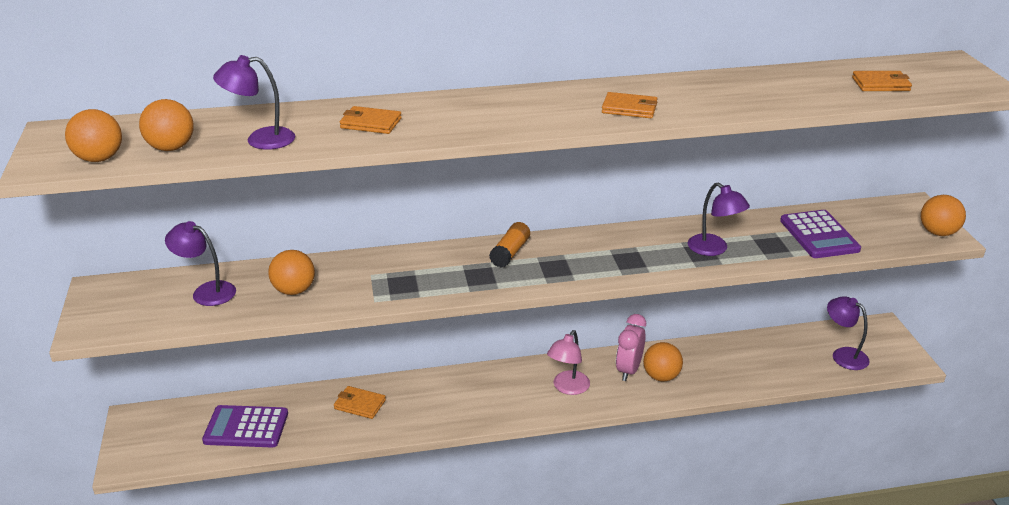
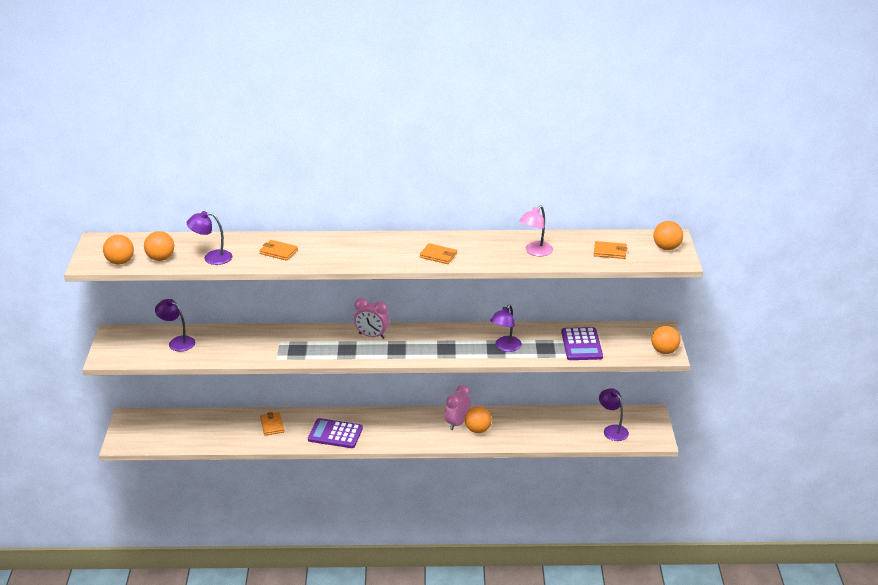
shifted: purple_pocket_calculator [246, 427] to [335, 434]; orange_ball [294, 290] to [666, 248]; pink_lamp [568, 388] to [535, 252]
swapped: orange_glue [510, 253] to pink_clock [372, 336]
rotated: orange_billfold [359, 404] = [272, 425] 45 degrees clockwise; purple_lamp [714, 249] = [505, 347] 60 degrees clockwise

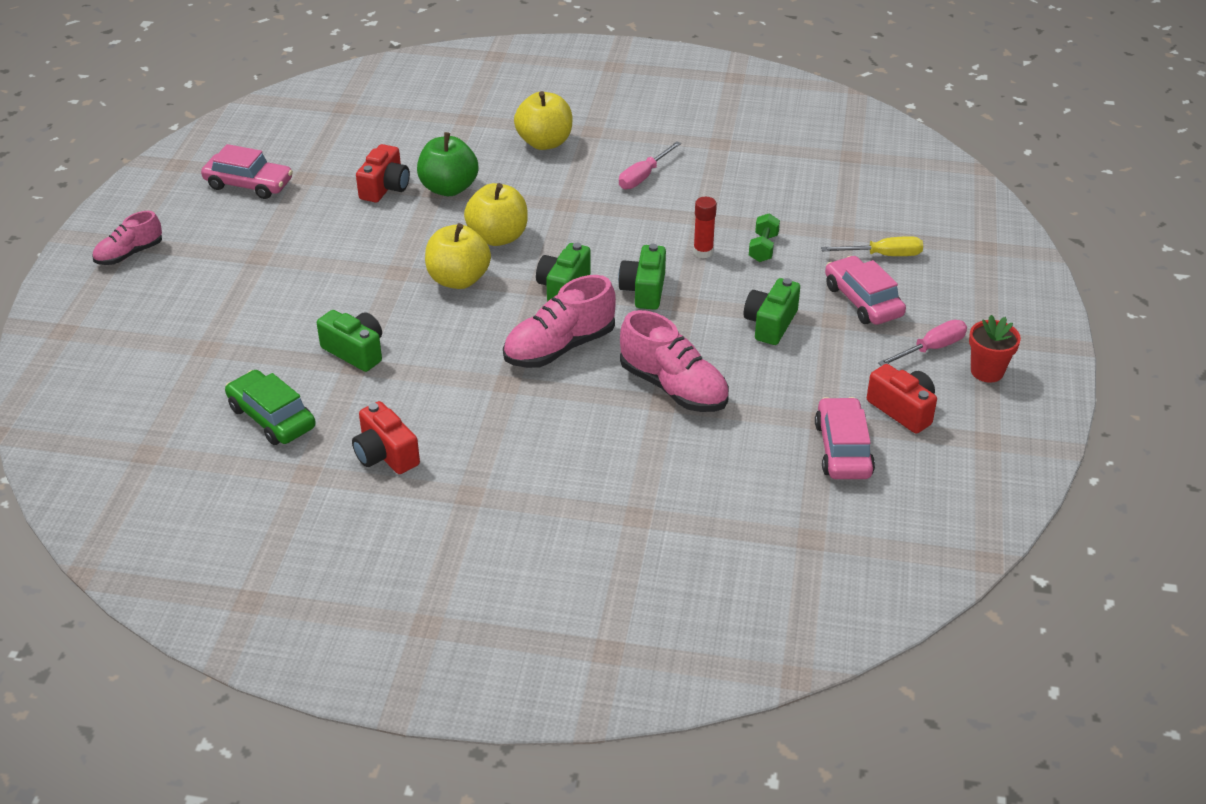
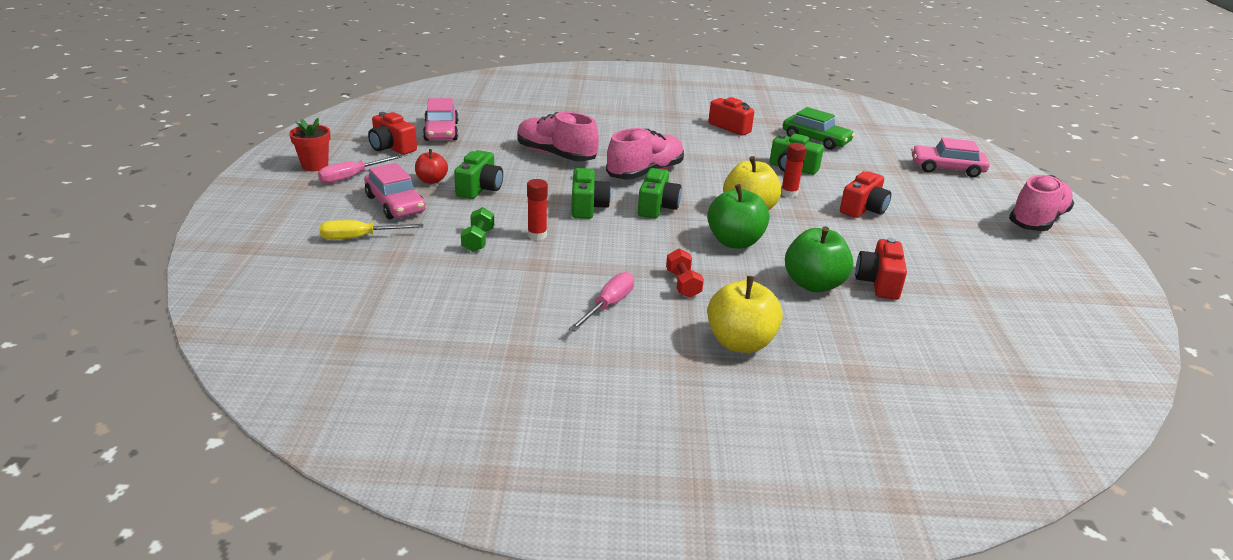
new: scarlet_apple [432, 180]; scarlet_dumbbell [683, 284]; scarlet_glue [789, 193]; scarlet_compact_camera [863, 209]
shifted: pink_automobile [249, 184] to [946, 168]
repainted: golden_apple [498, 237] to green_apple [734, 242]
scaled: pink_sneaker [129, 254] = [1037, 220] x1.60

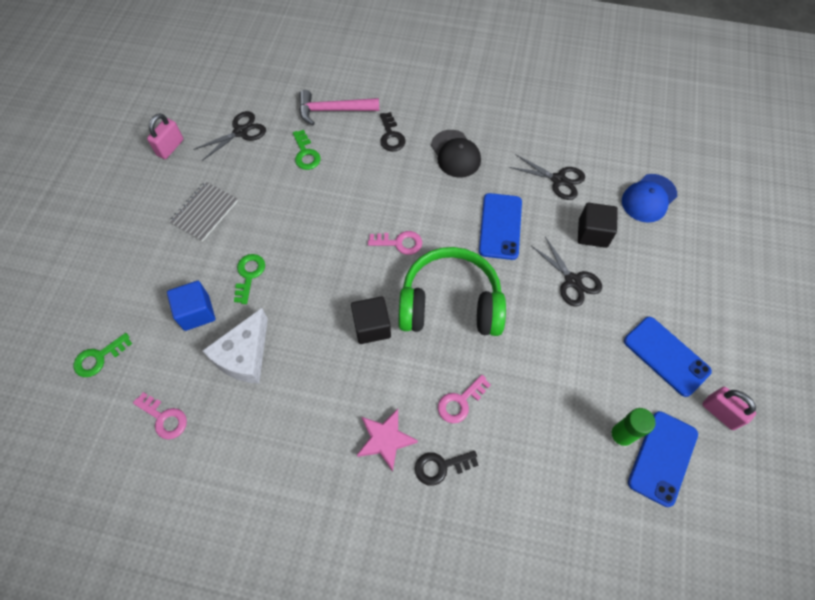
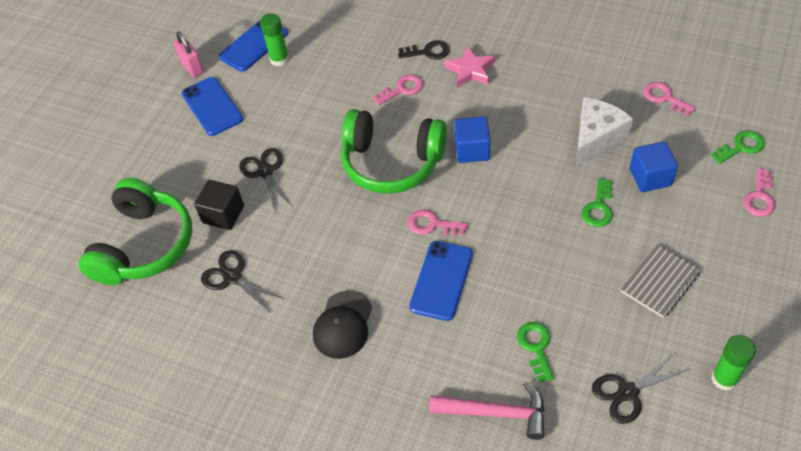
gone: jet-black_latchkey [391, 136]
new: pink_latchkey [759, 197]
shifted: cobalt_smartphone [500, 226] to [441, 280]
swapped: pink_padlock [170, 147] to green_glue [724, 379]; cobalt_cap [648, 198] to green_headset [144, 245]
repainted: jet-black_block [372, 327] to cobalt_block [472, 150]
rotated: jet-black_cap [455, 154] = [343, 325] 150 degrees counterclockwise

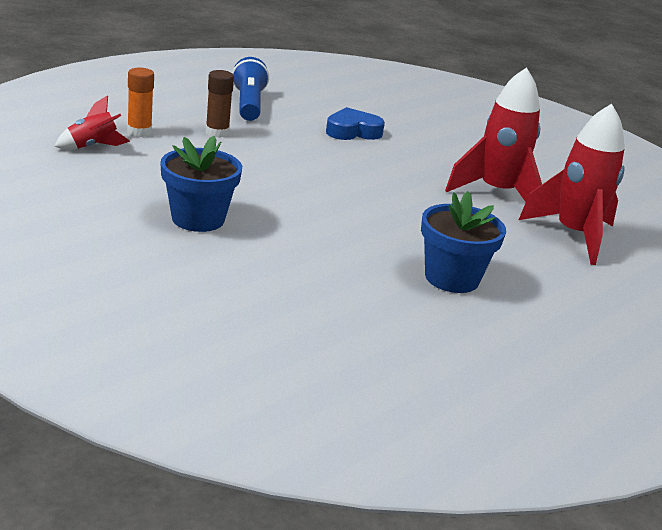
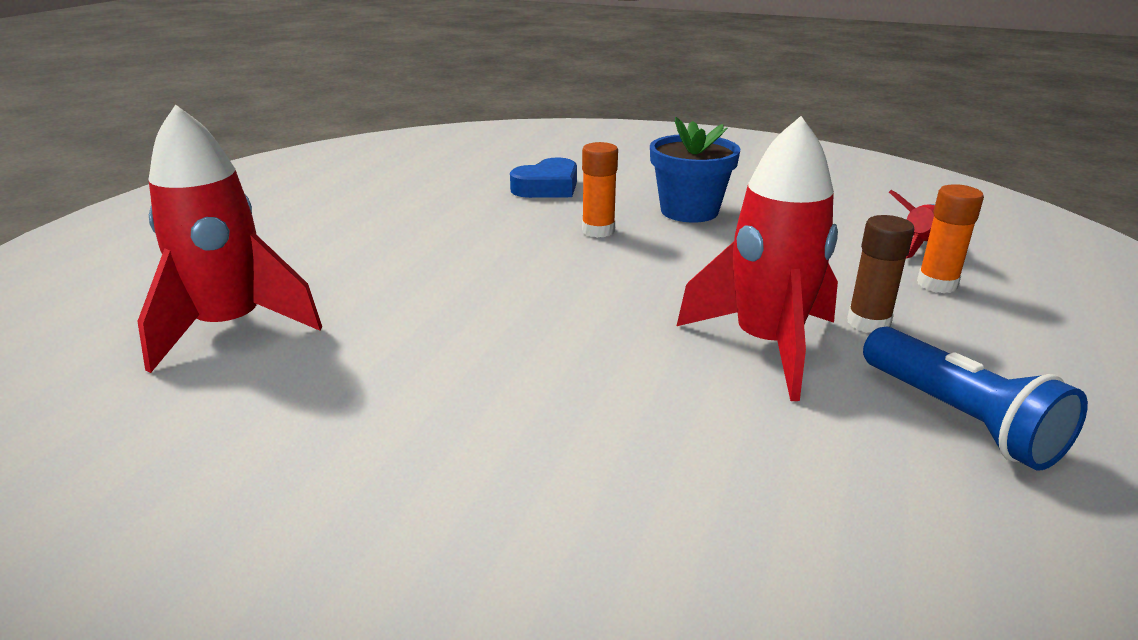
gone: cobalt_plant_pot [451, 278]
new: orange_glue [598, 231]
shifted: cobalt_heart_shape [352, 131] to [547, 187]; scarlet_toy_rocket [496, 193] to [766, 346]

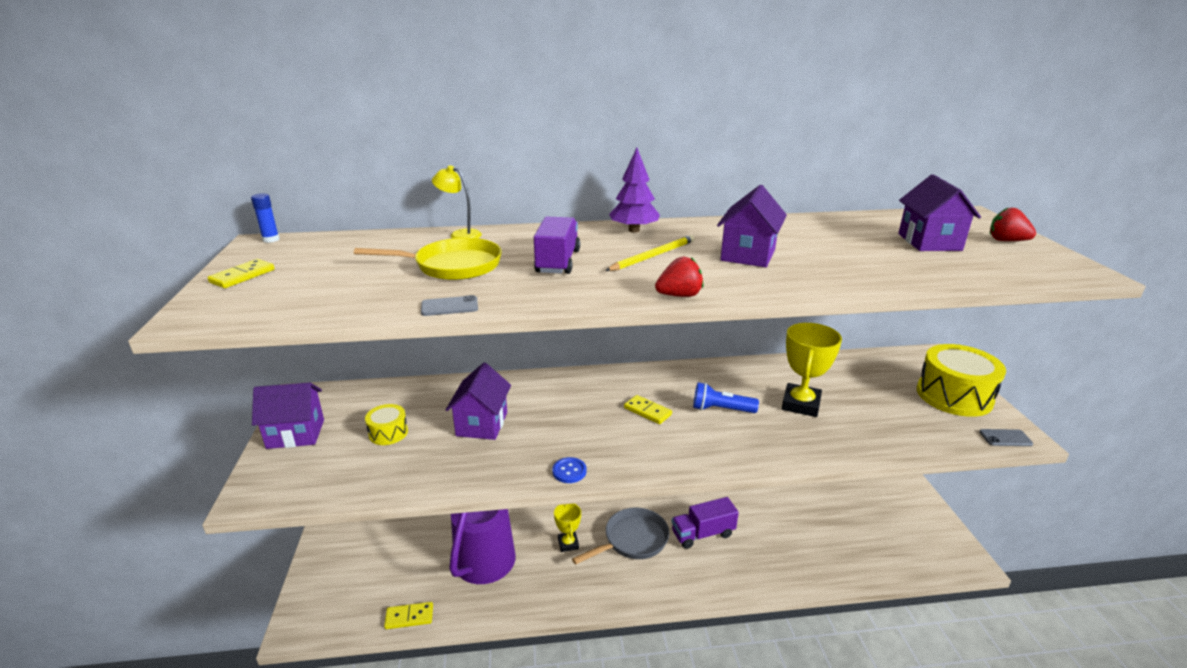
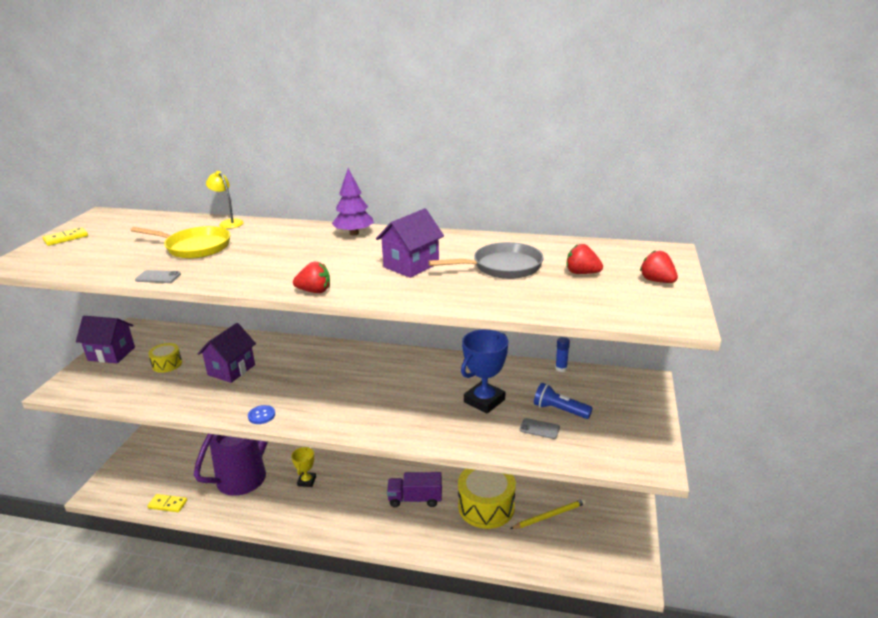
gone: purple_truck [558, 262]; golden_domino_tile [647, 411]
shifted: cobalt_glue [271, 239] to [561, 368]; gray_pan [632, 540] to [502, 267]; golden_pencil [653, 256] to [549, 516]; cobalt_torch [721, 409] to [559, 410]; golden_toy_drum [954, 396] to [486, 507]; gray_smartphone [1005, 438] to [539, 429]
swapped: purple_cottage [929, 242] to scarlet_berry [582, 273]
repainted: golden_trophy [800, 404] to cobalt_trophy [484, 401]

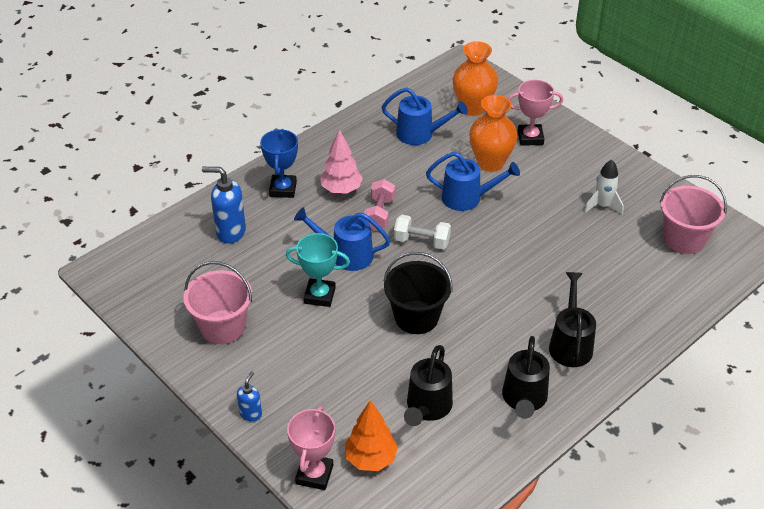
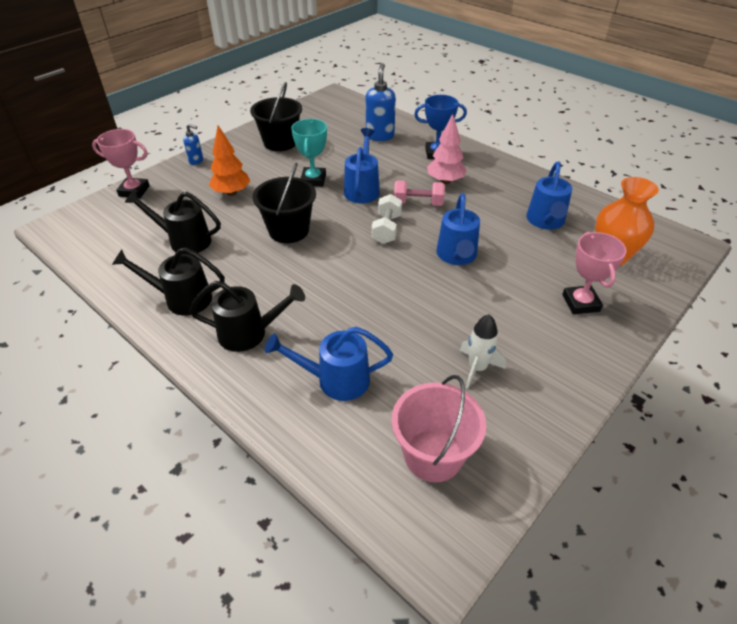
gone: orange_tall_vase [490, 163]
new: cobalt_sprinkling_can [335, 380]
shifted: orange_fir_tree [370, 459] to [232, 193]
repainted: pink_pail [222, 327] to jet-black_pail [280, 142]

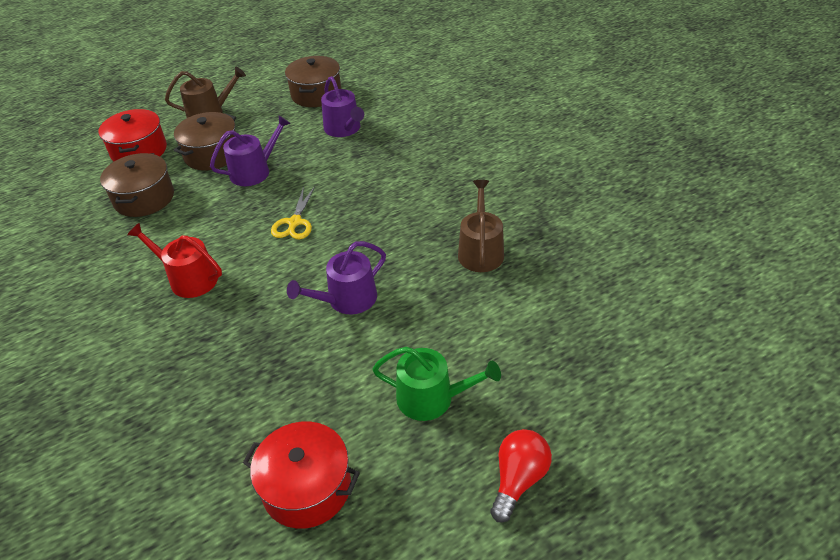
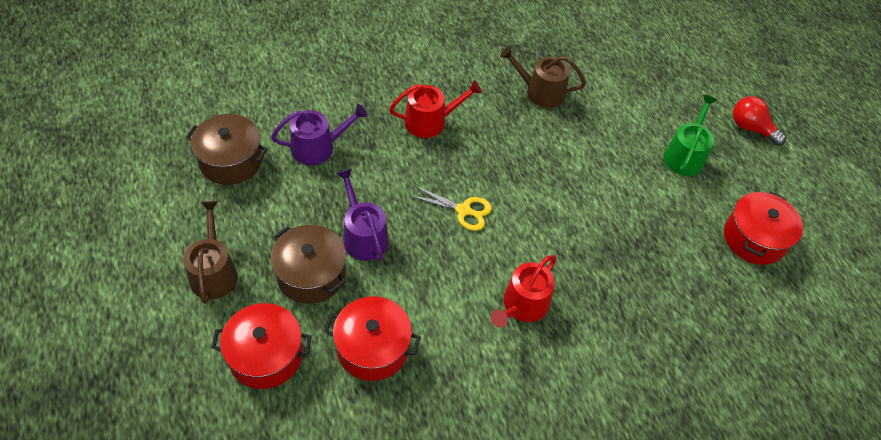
gone: purple_sprinkling_can [347, 299]
new: scarlet_sprinkling_can [430, 121]
repainted: brown_pot [144, 198] to scarlet_pot [372, 348]

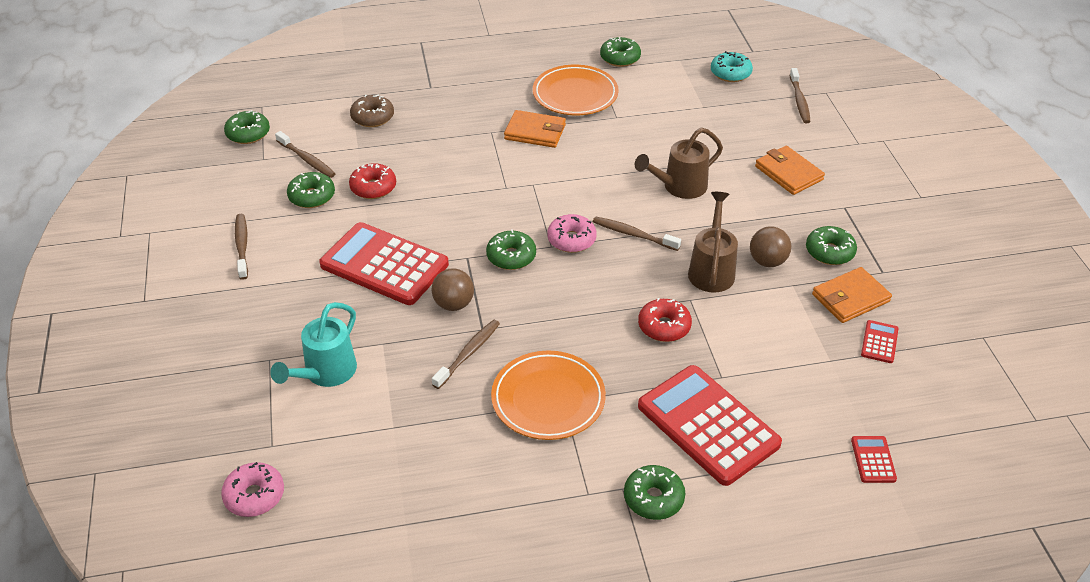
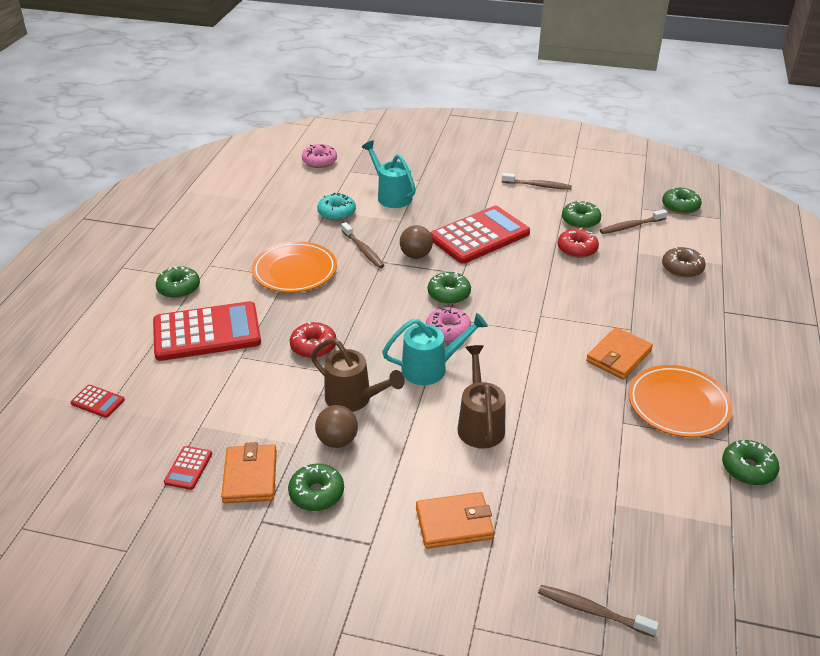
shifted: teal_donut [730, 73] to [336, 213]
swapped: brown_tooth_brush [633, 234] to teal_sprinkling_can [431, 368]
rotated: scarlet_pocket_calculator [879, 342] = [188, 468] 60 degrees clockwise

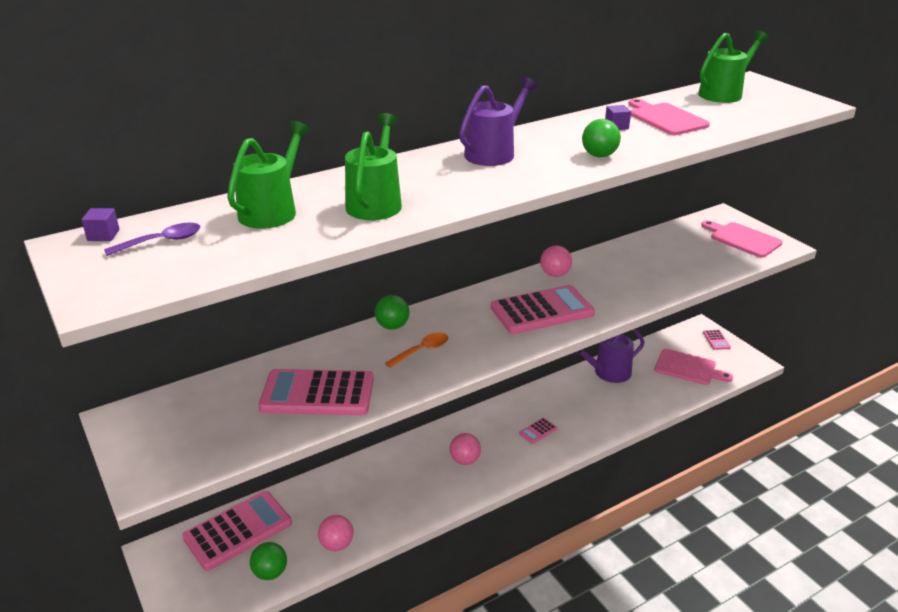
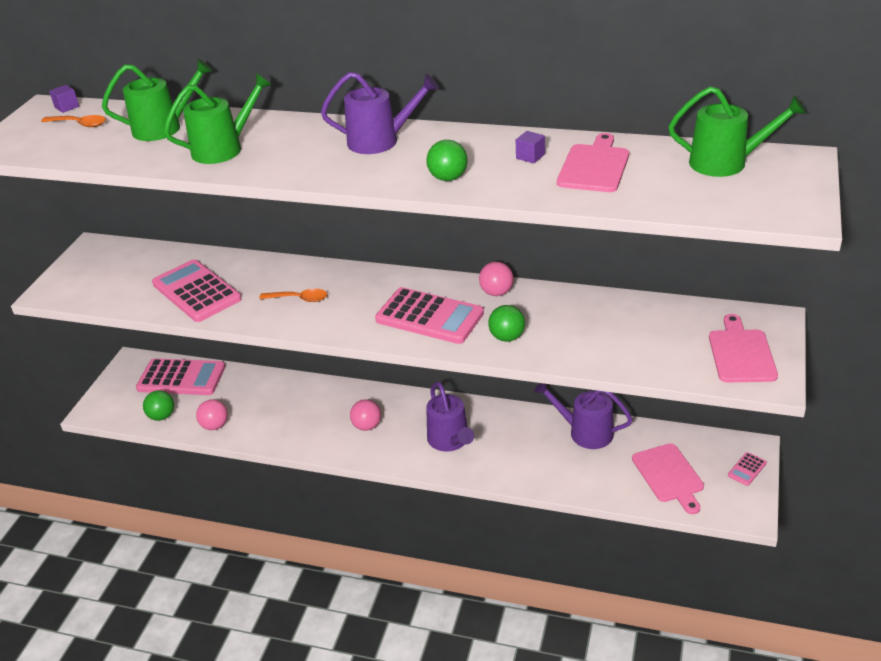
shifted: green_ball [392, 326] to [507, 337]
swapped: pink_pocket_calculator [538, 431] to purple_sprinkling_can [450, 440]
repainted: purple_spoon [161, 241] to orange_spoon [79, 124]

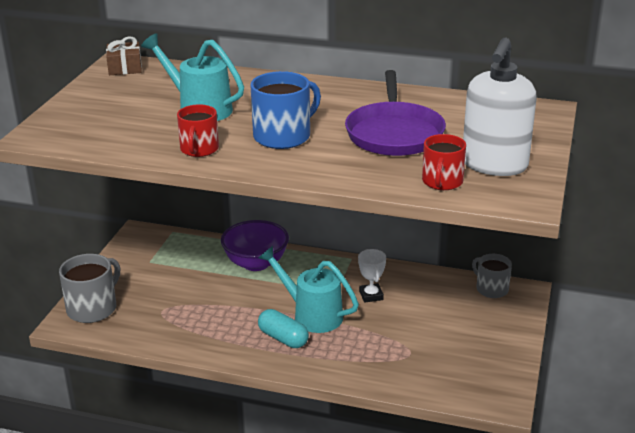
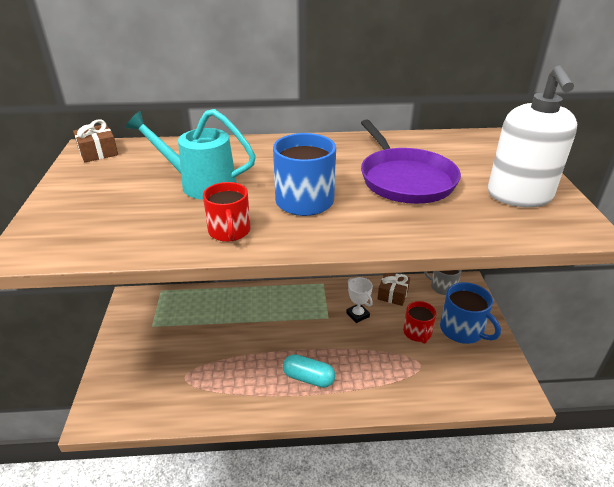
gone: gray_mug [93, 308]; purple_deep_dish [256, 263]; teal_sprinkling_can [311, 314]
new: brown_present [393, 294]; cobalt_mug [462, 330]
shifted: scarlet_mug [442, 182] to [417, 333]

